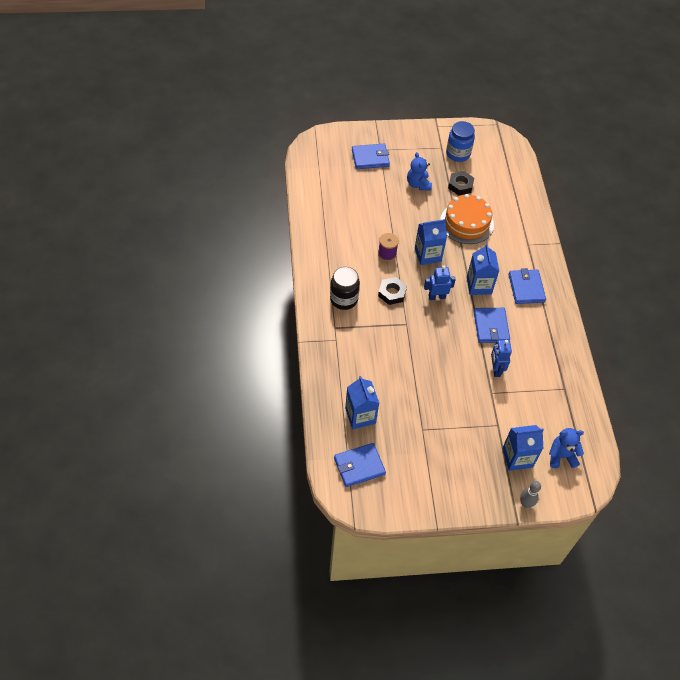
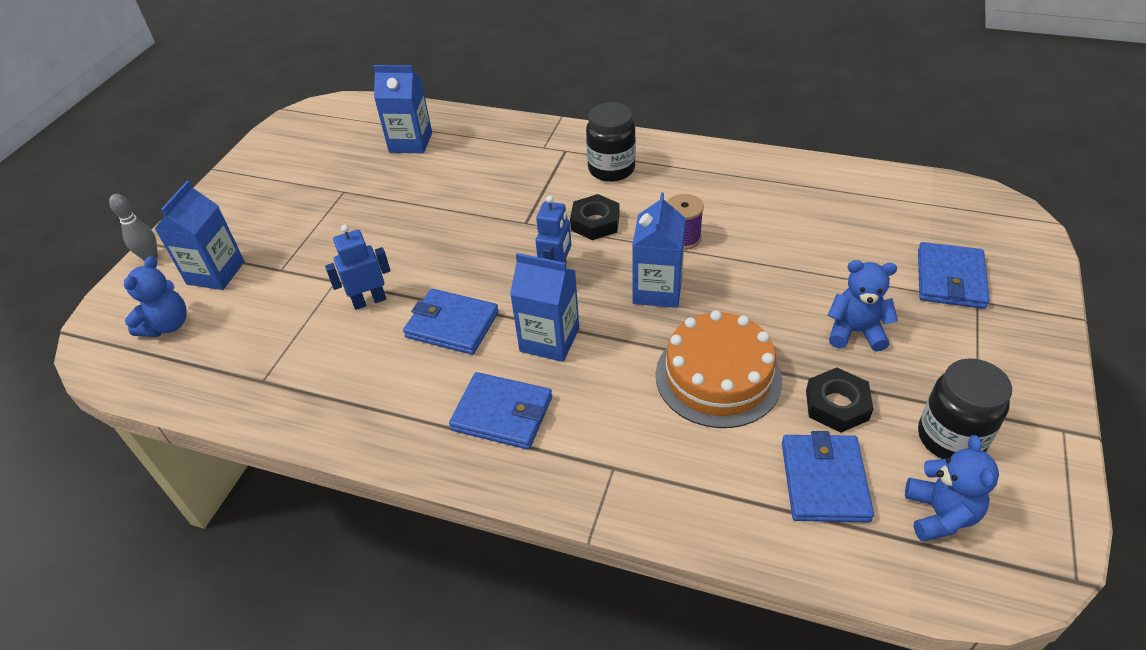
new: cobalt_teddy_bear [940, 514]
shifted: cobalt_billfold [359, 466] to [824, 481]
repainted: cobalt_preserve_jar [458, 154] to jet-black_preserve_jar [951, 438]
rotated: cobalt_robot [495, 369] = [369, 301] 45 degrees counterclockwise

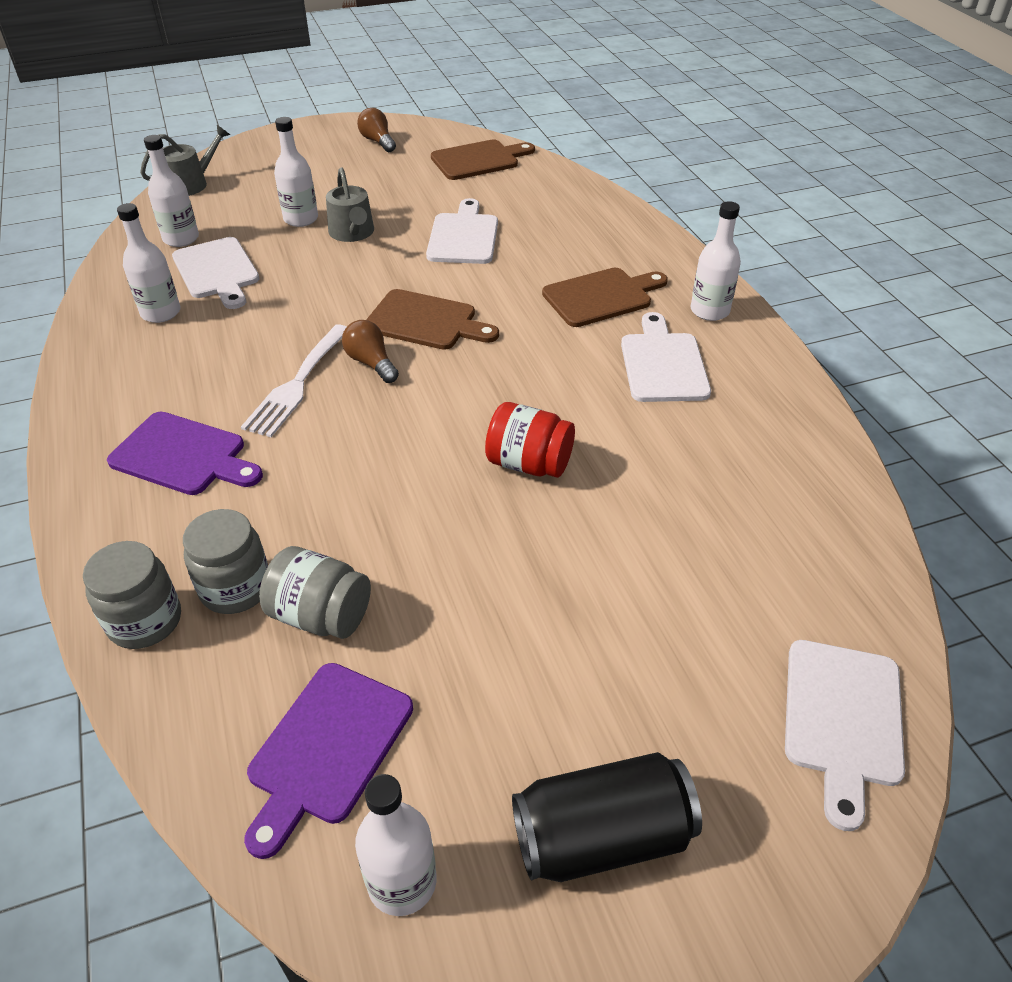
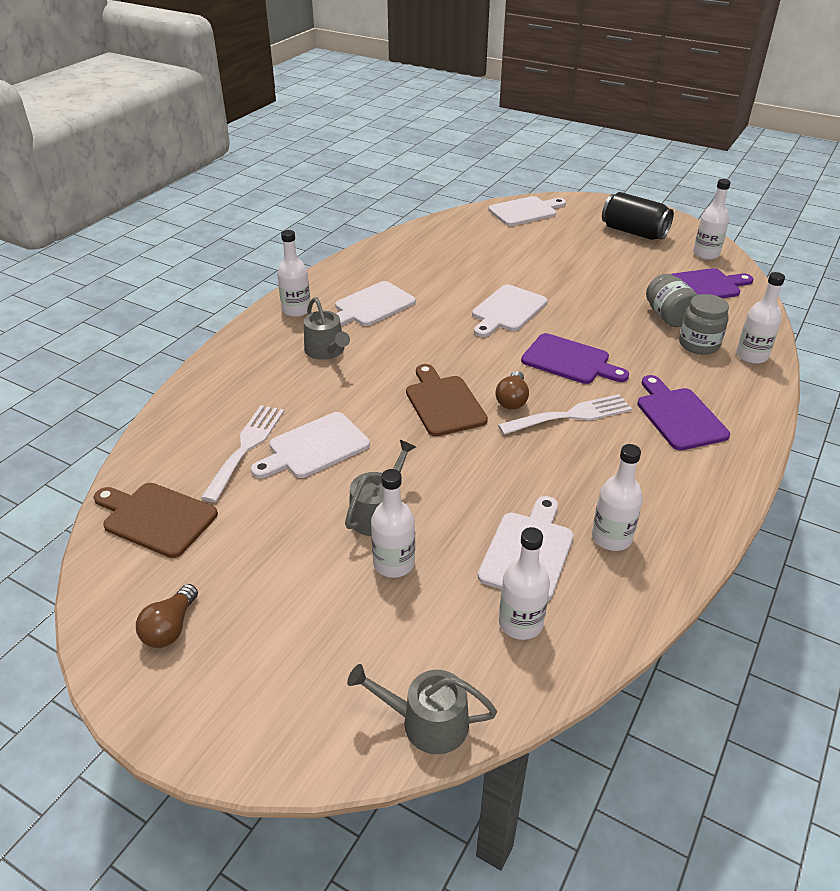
new: pure_white_fork [246, 447]; purple_chopping_board [569, 361]
swapped: gray_preserve_jar [145, 621] to pure_white_bottle [751, 356]; scarlet_preserve_jar [529, 463] to pure_white_chopping_board [507, 310]; brown_chopping_board [601, 297] to gray_sprinkling_can [326, 351]

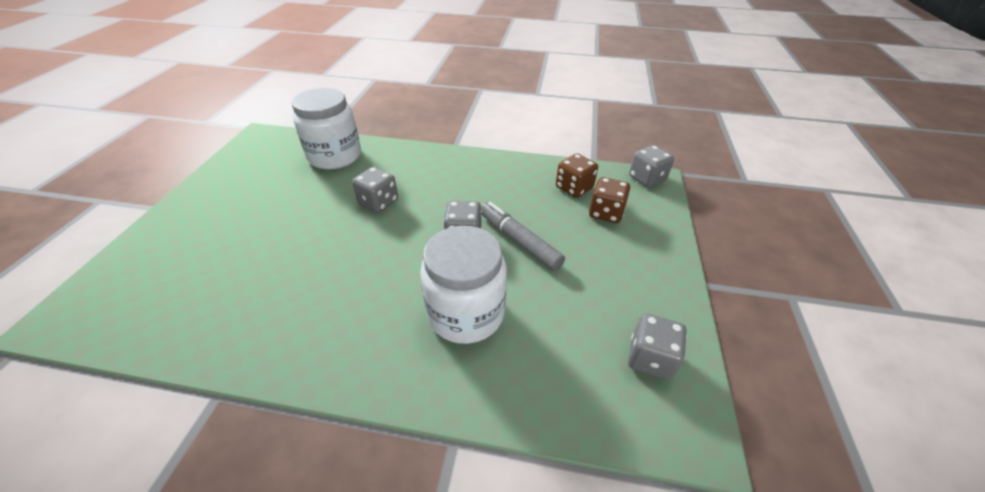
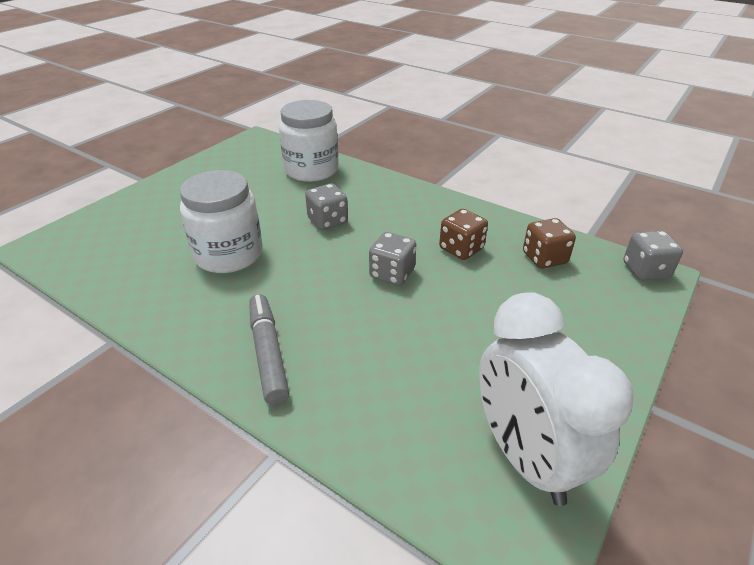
shifted: pure_white_preserve_jar [466, 313] to [229, 254]; gray_felt_pen [519, 241] to [268, 353]; brown_game_die [606, 213] to [461, 249]
swapped: gray_game_die [650, 358] to pure_white_clock [525, 456]

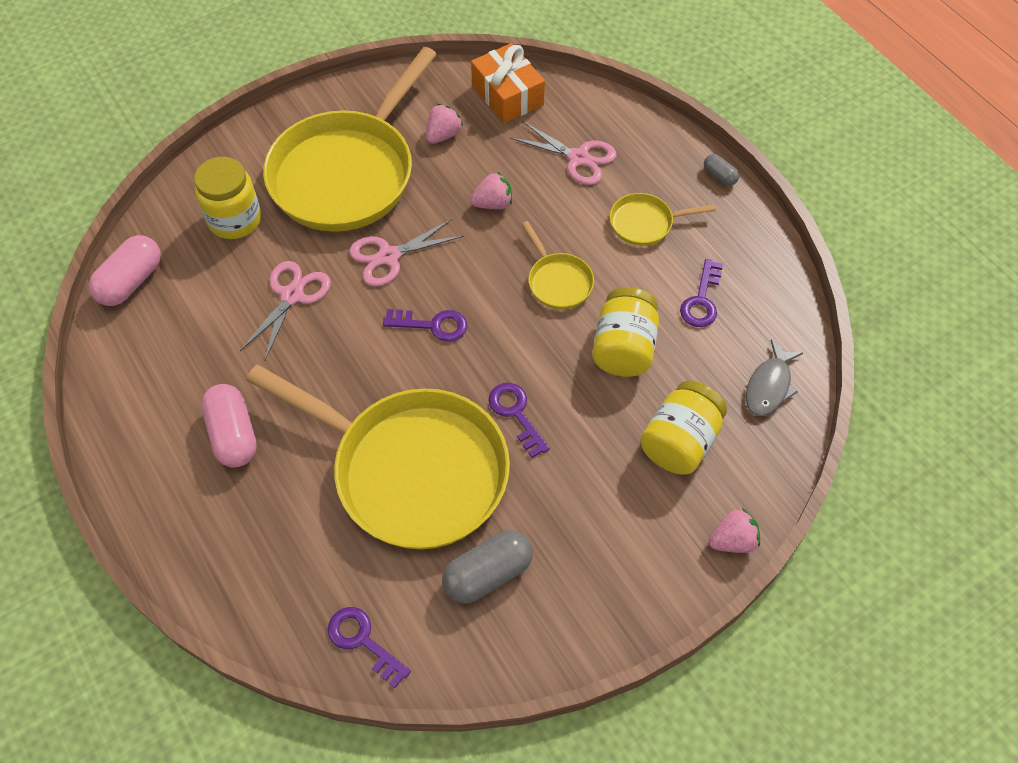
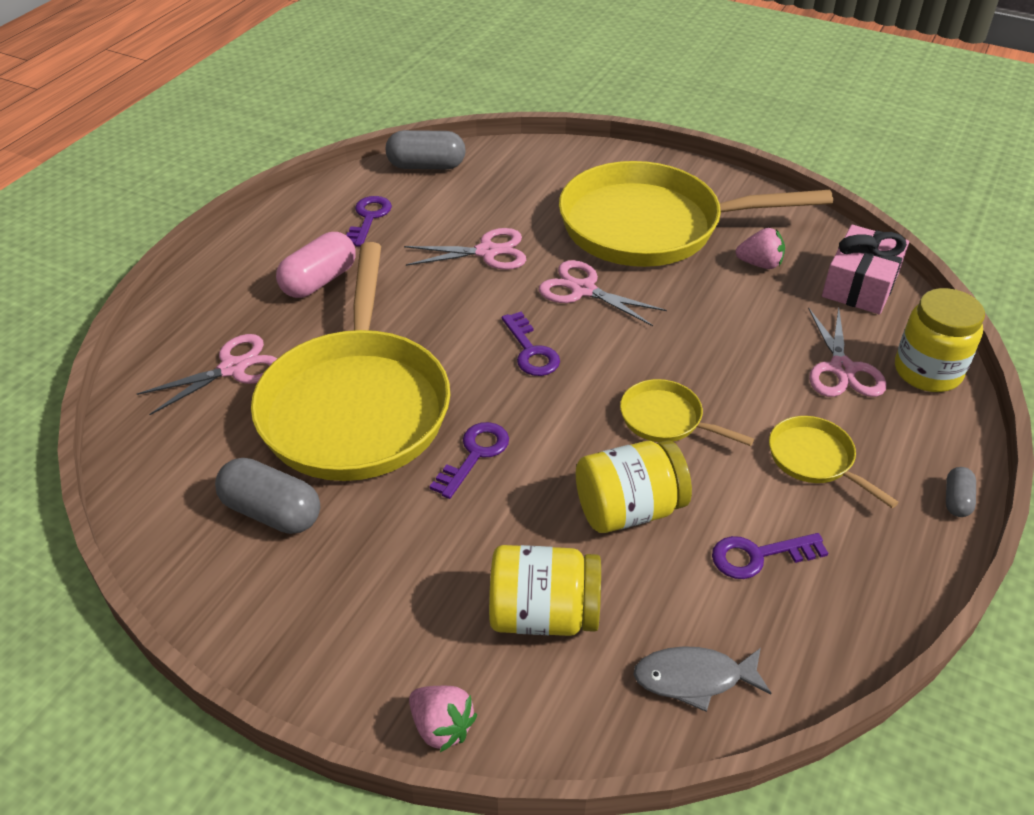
gone: pink_berry [493, 203]
new: pink_shears [233, 368]
shifted: golden_preserve_jar [235, 219] to [927, 371]; purple_latchkey [363, 641] to [368, 218]
repainted: pink_pill [131, 281] to gray_pill [426, 166]; orange_present [507, 95] to pink_present [860, 285]
rotated: golden_pan [558, 281] = [666, 419] 90 degrees clockwise

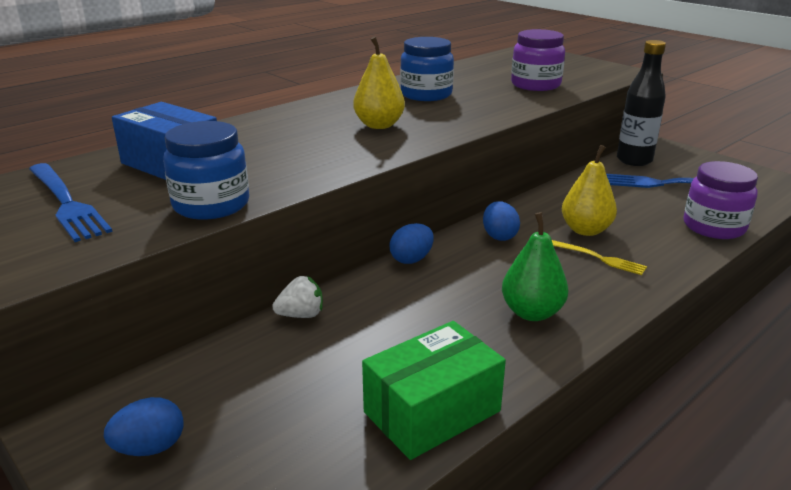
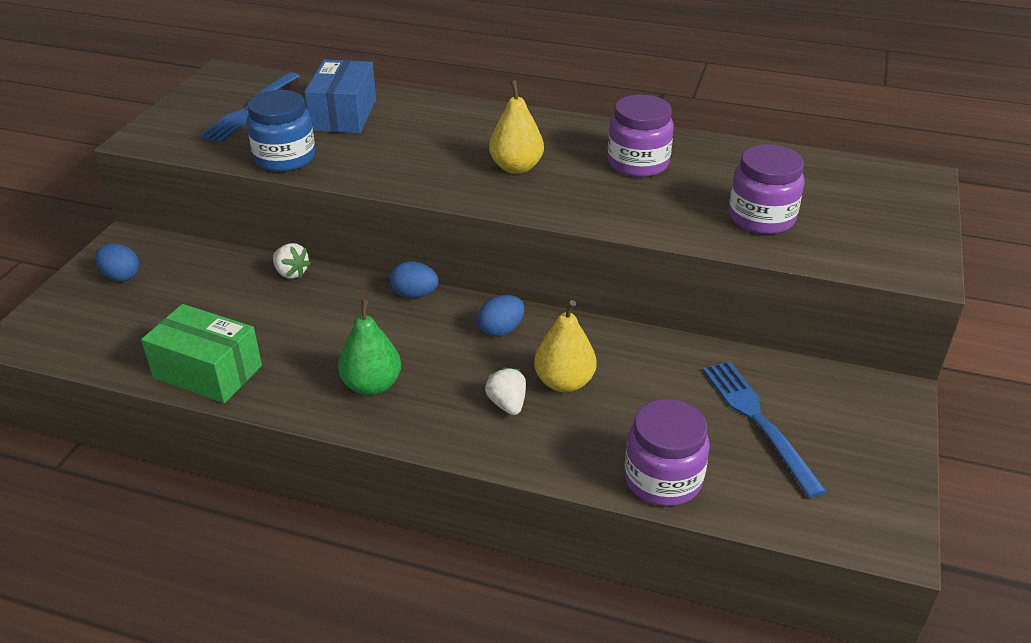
gone: jet-black_bottle [634, 160]
swapped: golden_fork [599, 258] to pure_white_berry [507, 404]
repainted: cobalt_preserve_jar [426, 94] to purple_preserve_jar [638, 163]

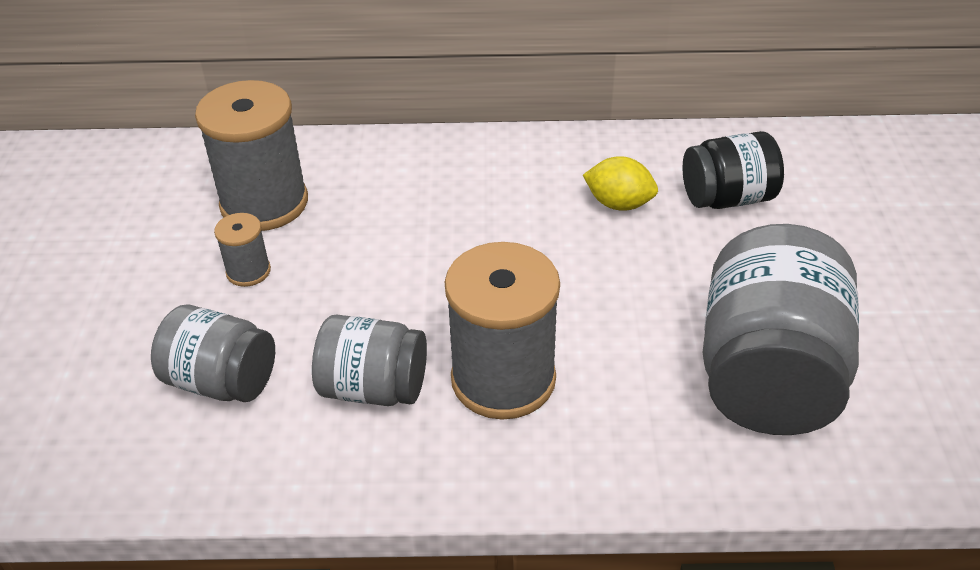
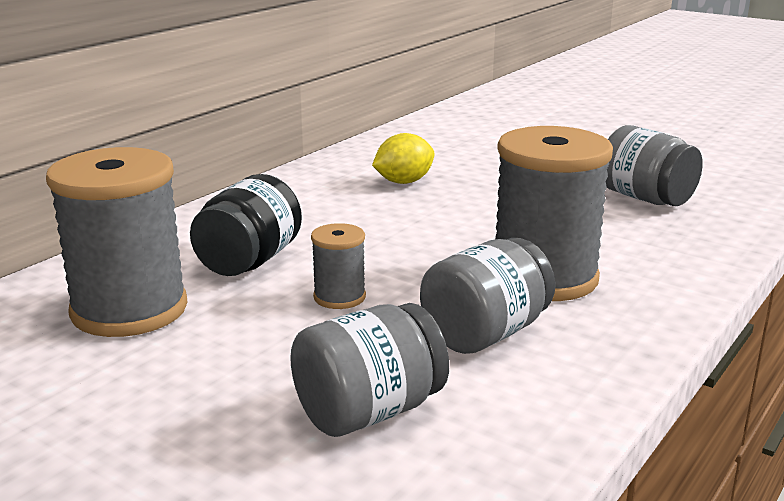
shifted: gray_bobbin [248, 271] to [339, 297]; jet-black_preserve_jar [727, 198] to [249, 261]
scaled: gray_preserve_jar [768, 375] = [645, 198] x0.58

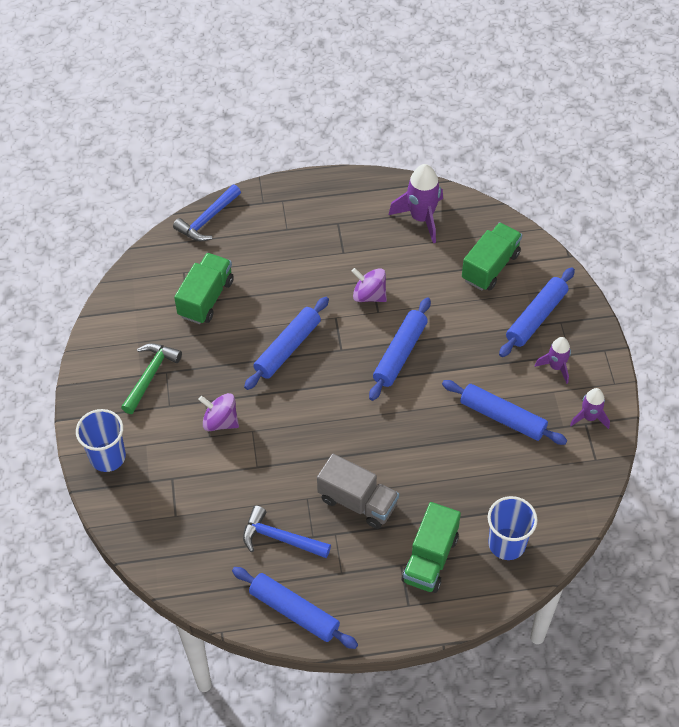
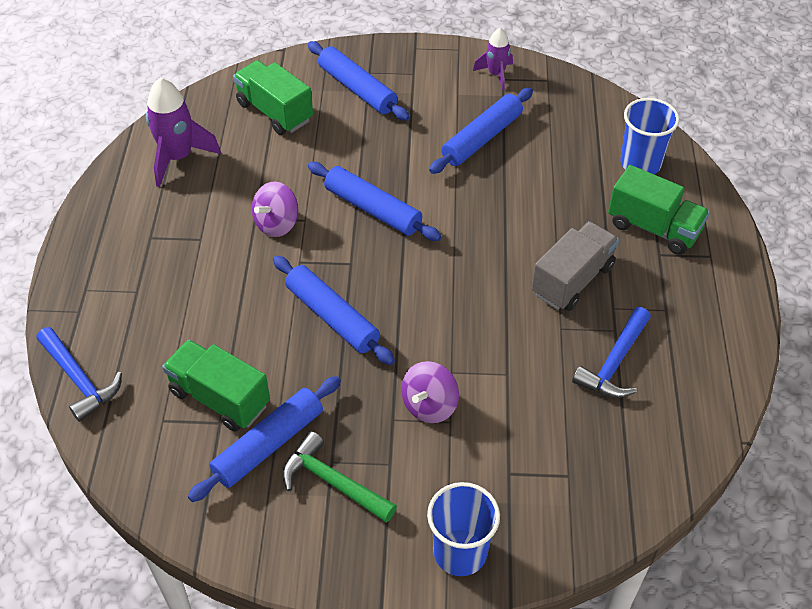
gone: purple_toy_rocket [556, 367]
shifted: cobalt_rolling_pin [294, 611] to [268, 444]

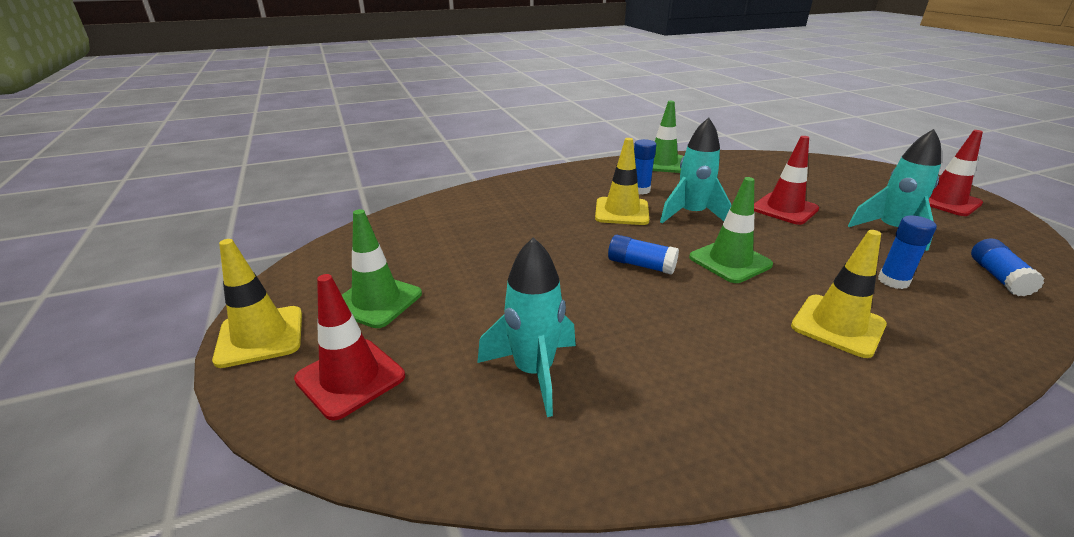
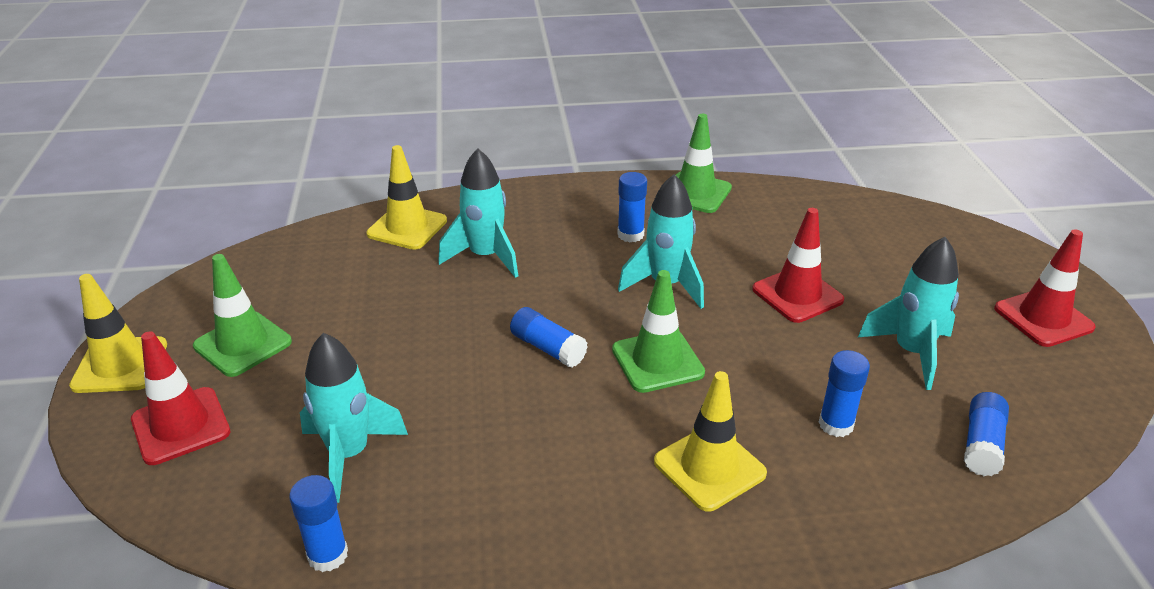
new: cobalt_glue [328, 555]; teal_toy_rocket [485, 257]
shifted: golden_traffic_cone [621, 211] to [407, 227]

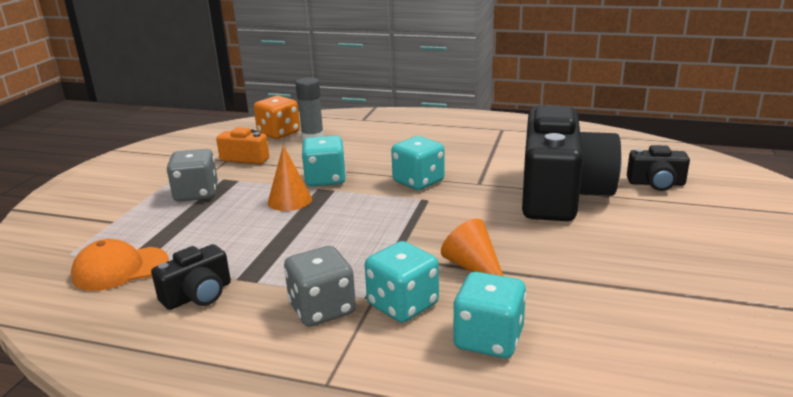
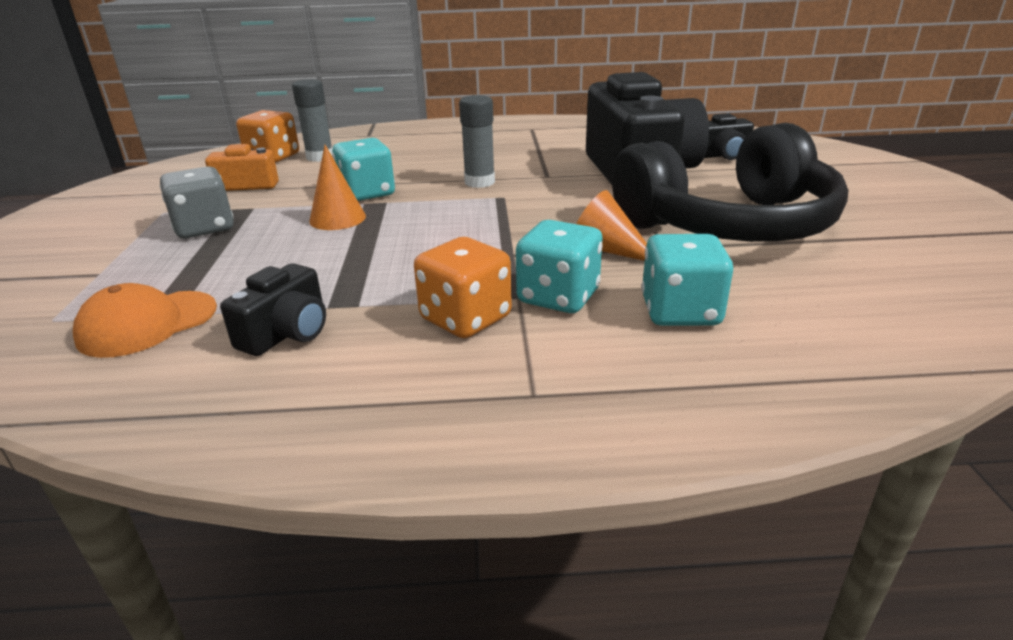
new: jet-black_headset [729, 225]
swapped: teal_game_die [418, 181] to gray_glue [479, 182]
repainted: gray_game_die [322, 309] to orange_game_die [465, 318]

